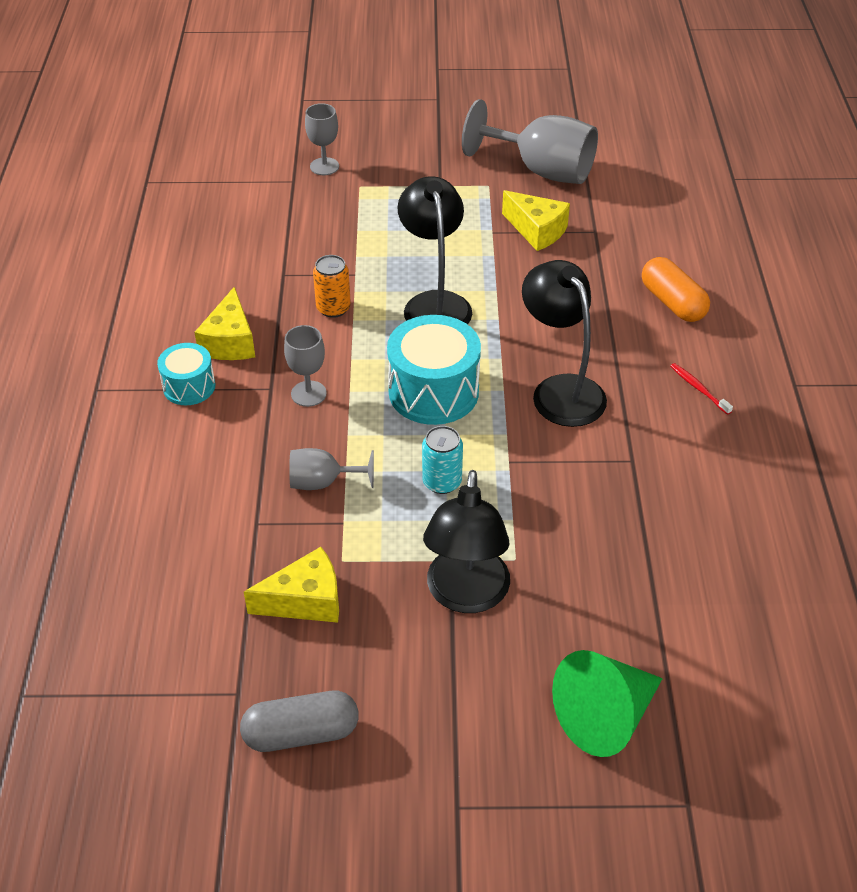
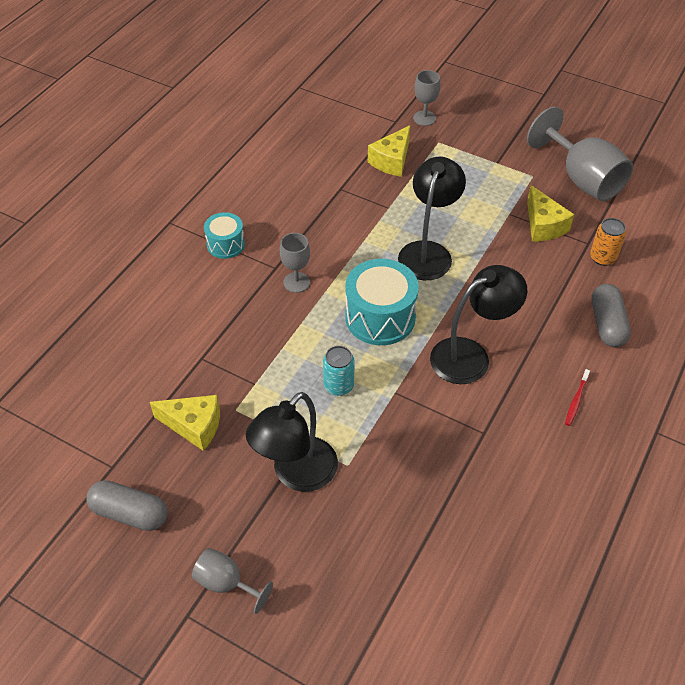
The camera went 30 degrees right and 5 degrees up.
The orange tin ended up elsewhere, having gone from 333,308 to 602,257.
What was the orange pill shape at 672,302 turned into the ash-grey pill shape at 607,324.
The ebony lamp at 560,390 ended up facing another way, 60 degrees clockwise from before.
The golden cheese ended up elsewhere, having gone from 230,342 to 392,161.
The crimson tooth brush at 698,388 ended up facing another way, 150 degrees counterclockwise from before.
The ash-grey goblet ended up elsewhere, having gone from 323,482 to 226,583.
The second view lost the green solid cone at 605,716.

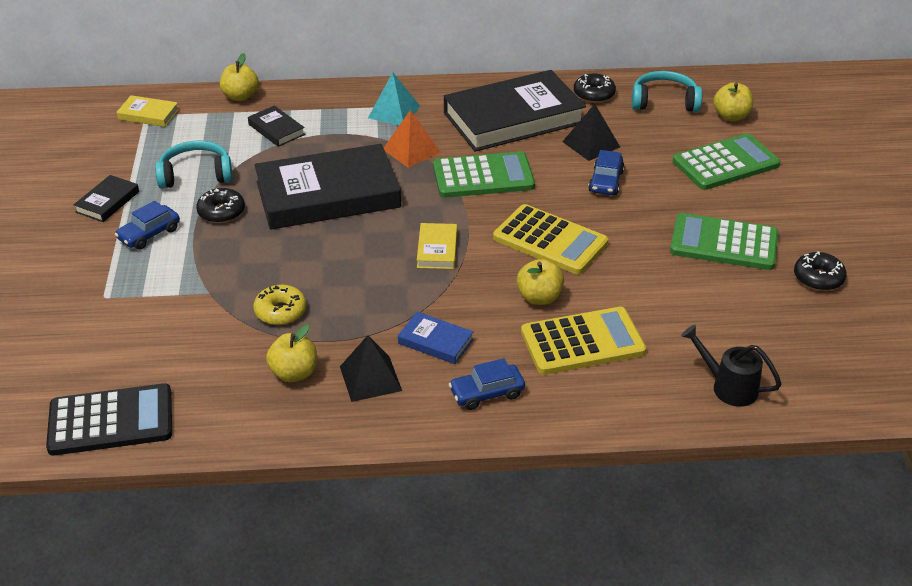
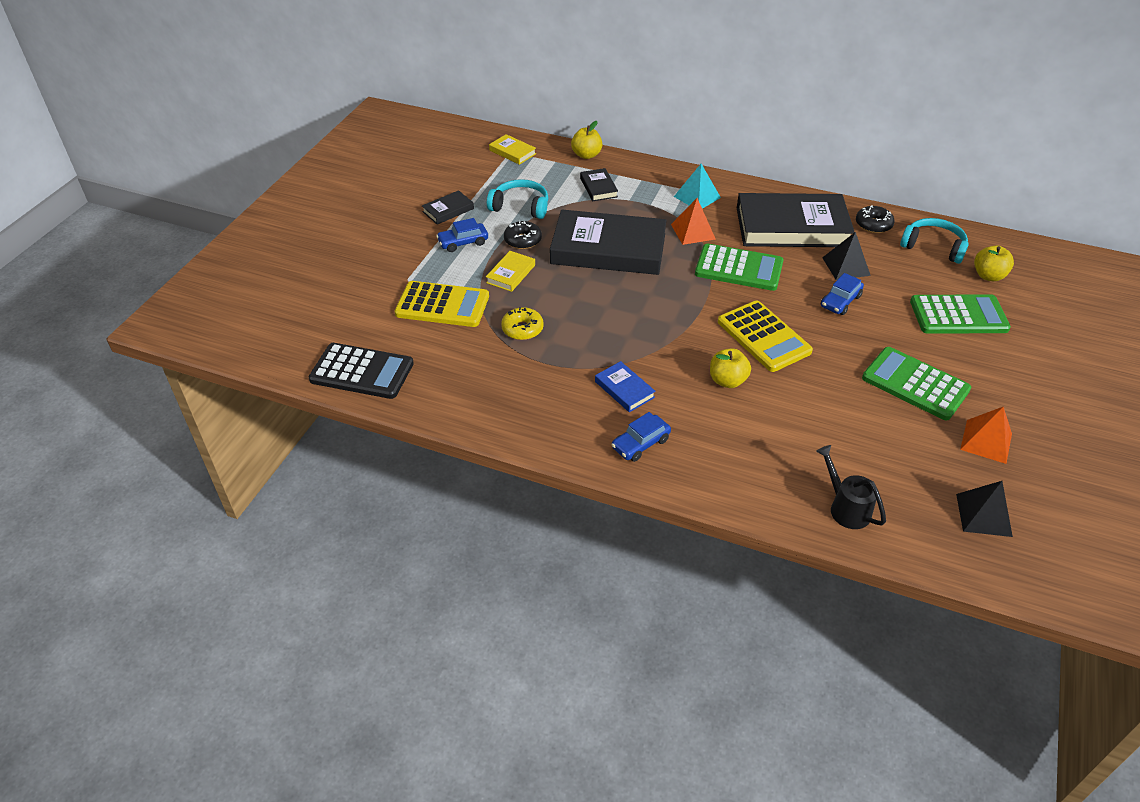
The camera went 25 degrees right and 5 degrees up.
The golden book ended up elsewhere, having gone from 437,249 to 511,274.
Where the ebony glazed donut stood at 818,278, the orange pyramid came to stand at 986,441.
The golden adding machine ended up elsewhere, having gone from 582,342 to 442,305.
The second view lost the golden apple at 294,373.
The ebony pyramid ended up elsewhere, having gone from 370,378 to 983,515.
The royal blue automobile at 487,393 ended up facing another way, 45 degrees counterclockwise from before.

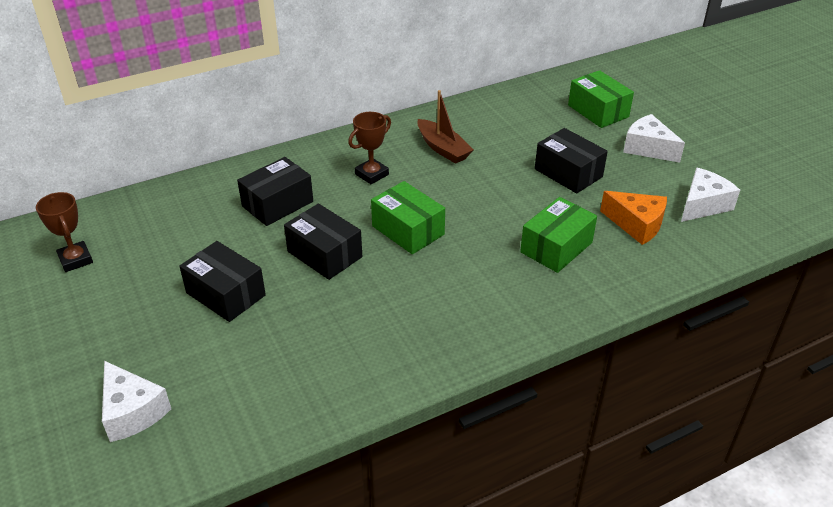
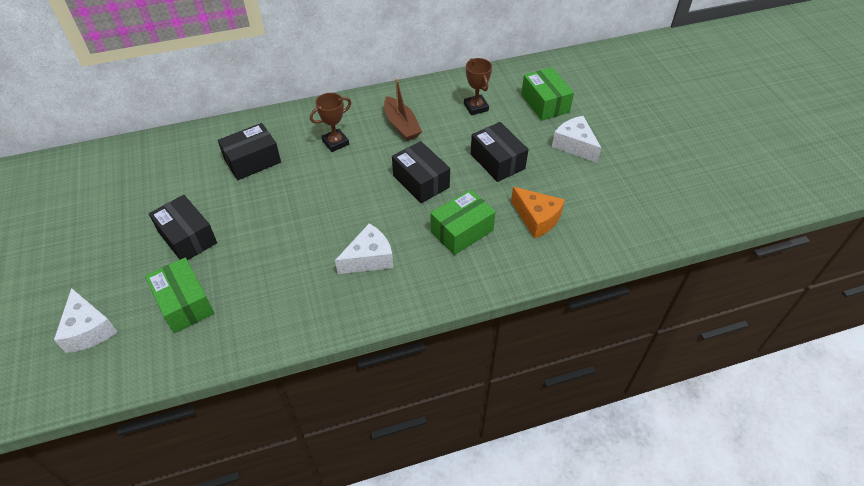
The camera went 10 degrees right and 10 degrees up.
The pure white cheese ended up elsewhere, having gone from 703,205 to 369,258.
The green package ended up elsewhere, having gone from 408,230 to 184,303.
The dark brown trophy ended up elsewhere, having gone from 75,260 to 476,107.
The ebony package ended up elsewhere, having gone from 324,254 to 421,181.

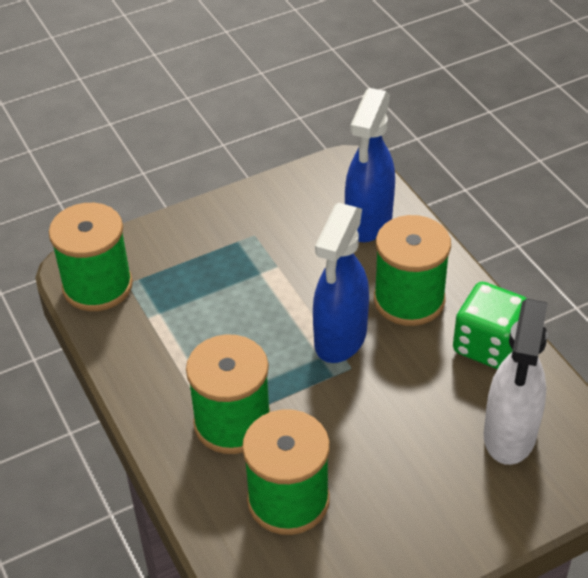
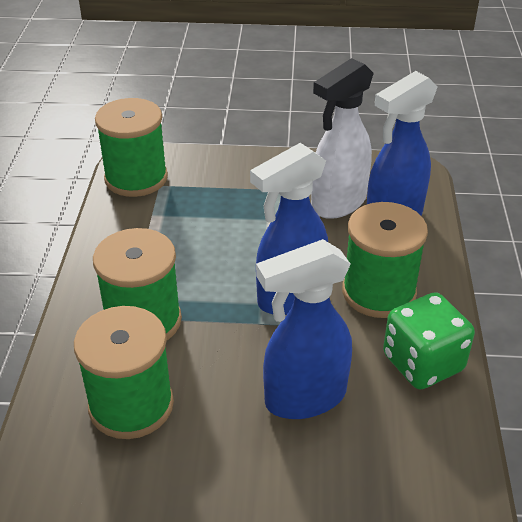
The camera went 30 degrees right and 5 degrees down.
The pure white spray bottle ended up elsewhere, having gone from 509,436 to 338,204.
The second view gained the royal blue spray bottle at 304,398.

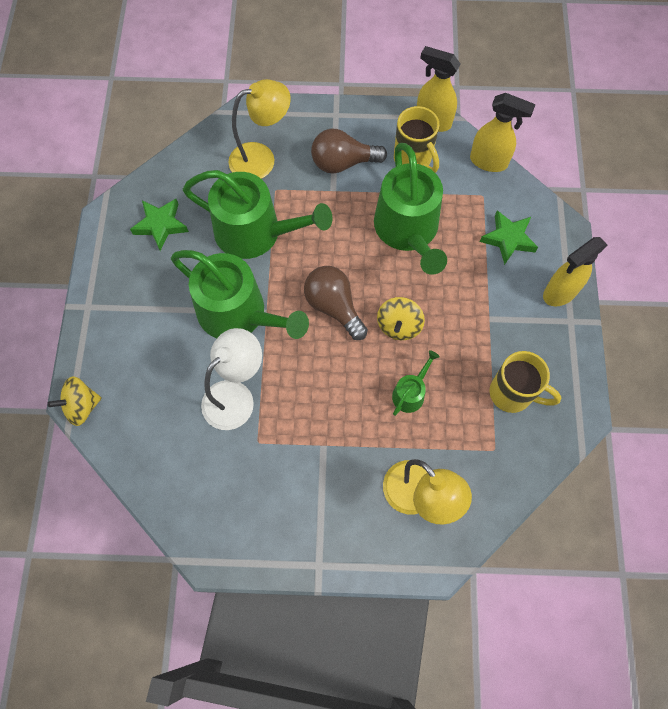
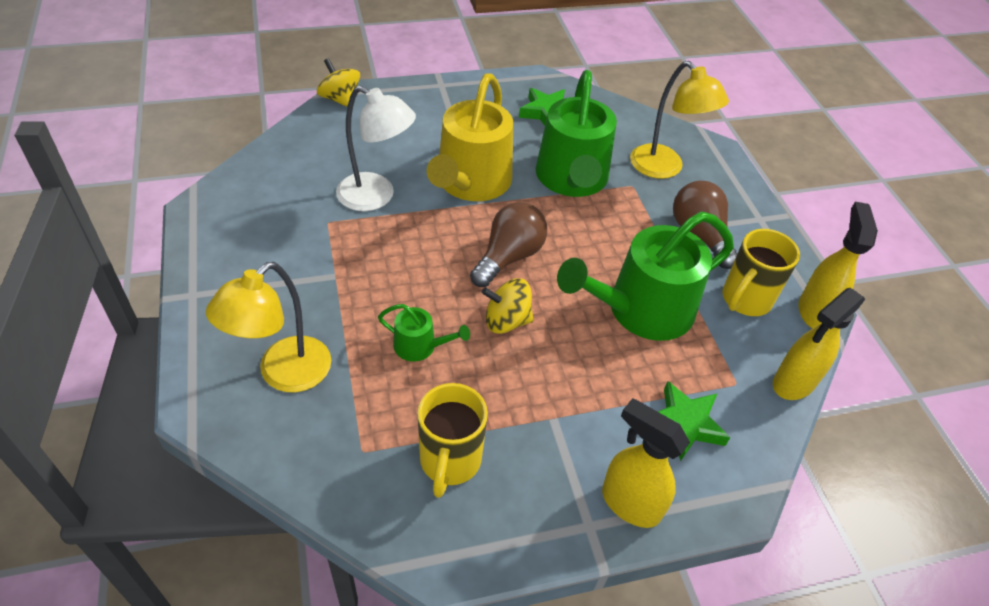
The camera went 70 degrees right and 20 degrees down.
The golden spray bottle at 489,162 ended up facing another way, 45 degrees clockwise from before.
What was the green watering pot at 238,314 turned into the golden watering pot at 471,183.

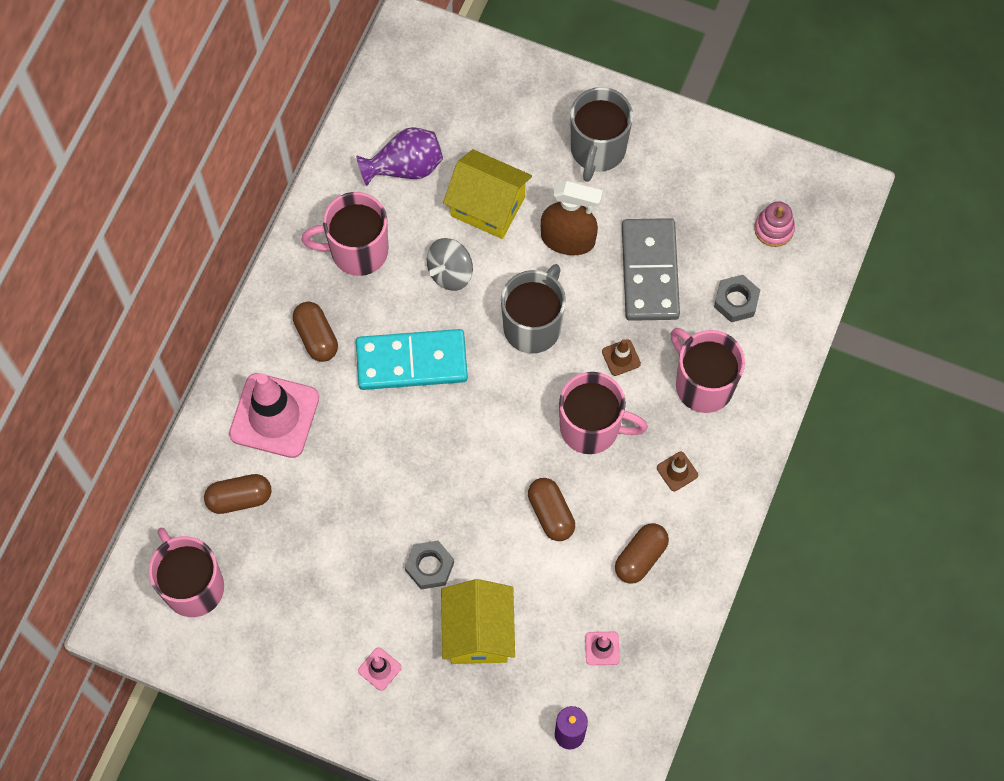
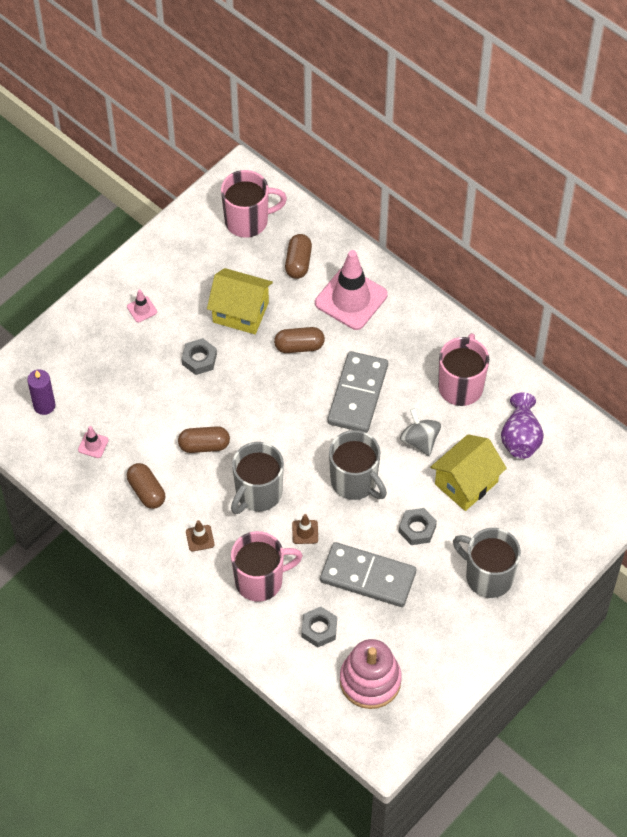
The camera went 110 degrees right and 10 degrees down.
Where the dark brown spray bottle stood at 568,239, the ash-grey hexagon nut came to stand at 417,529.
The size of the rosy stacking rings at 774,229 changed by a factor of 1.80.
The dark brown pill shape ended up elsewhere, having gone from 316,337 to 299,346.
What was the teal domino tile at 411,361 turned into the ash-grey domino tile at 358,394.
What was the rosy mug at 591,428 turned into the ash-grey mug at 258,493.
The golden house ended up elsewhere, having gone from 478,632 to 240,312.

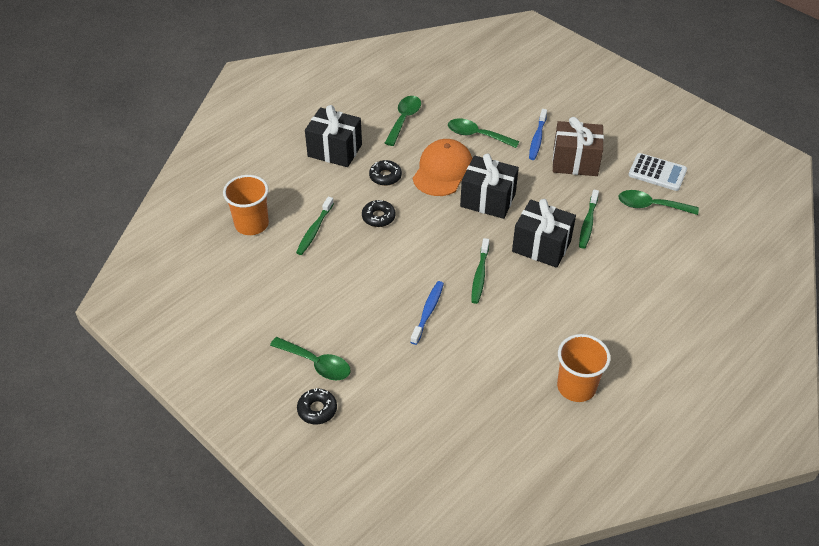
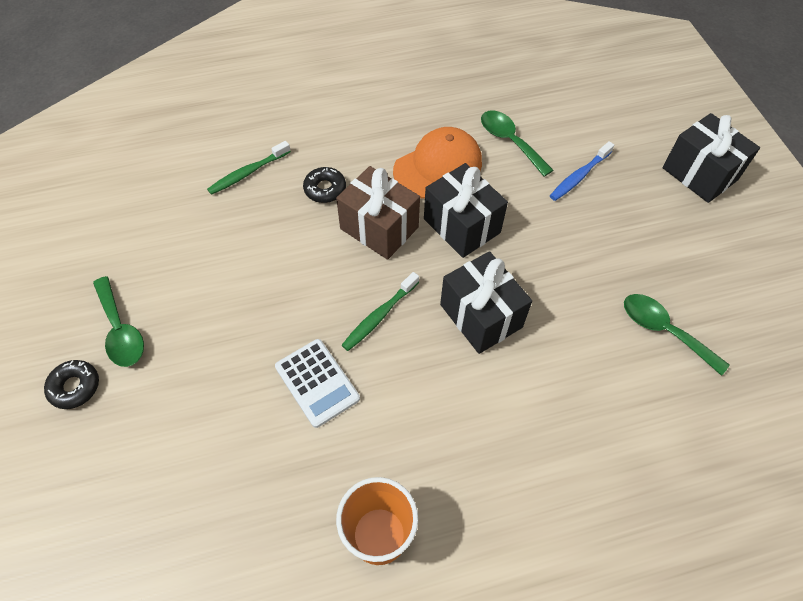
The camera went 30 degrees right and 10 degrees up.
The second view lost the green tablespoon at 404,119.
The ebony gift ended up elsewhere, having gone from 335,150 to 699,174.
The dark brown gift ended up elsewhere, having gone from 575,162 to 379,228.
The pure white adding machine ended up elsewhere, having gone from 657,172 to 317,382.
The second view lost the ebony glazed donut at 385,176.
The second view lost the orange beaker at 251,224.
The second view lost the green tooth brush at 588,223.
The second view lost the royal blue tooth brush at 428,312.

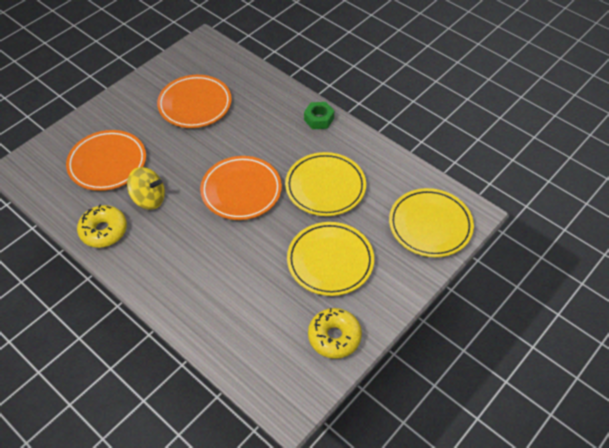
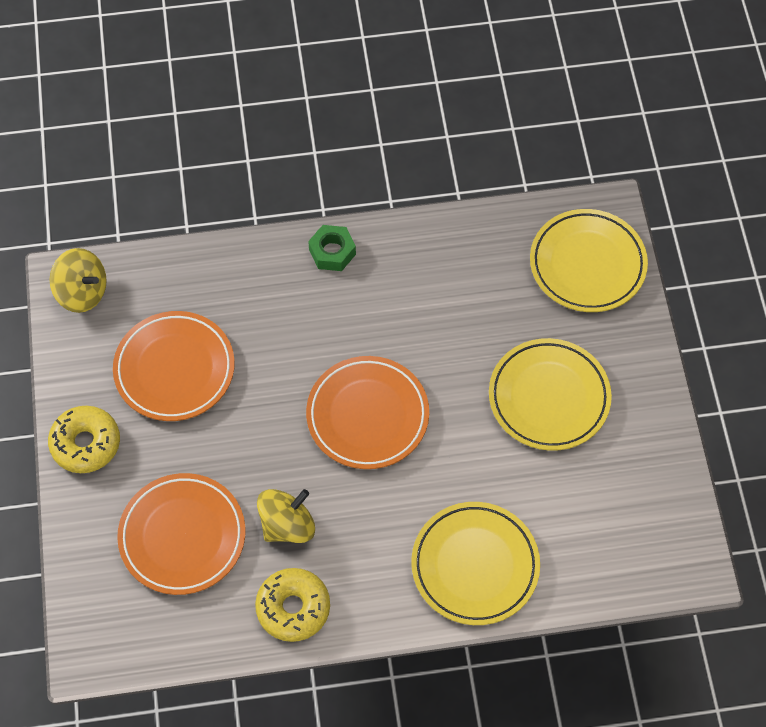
The camera went 50 degrees left and 10 degrees up.
The golden dinner plate ended up elsewhere, having gone from 325,187 to 475,565.
The golden glazed donut ended up elsewhere, having gone from 334,337 to 86,443.
The second view gained the golden whirligig at 82,292.

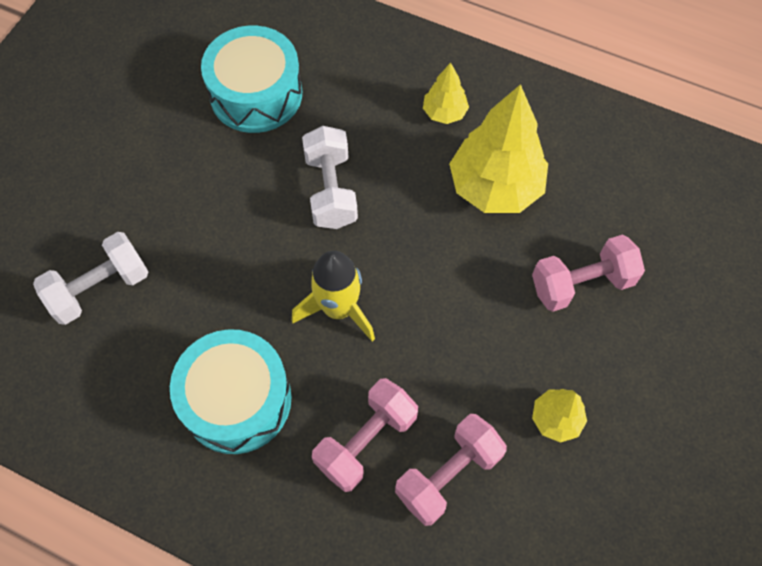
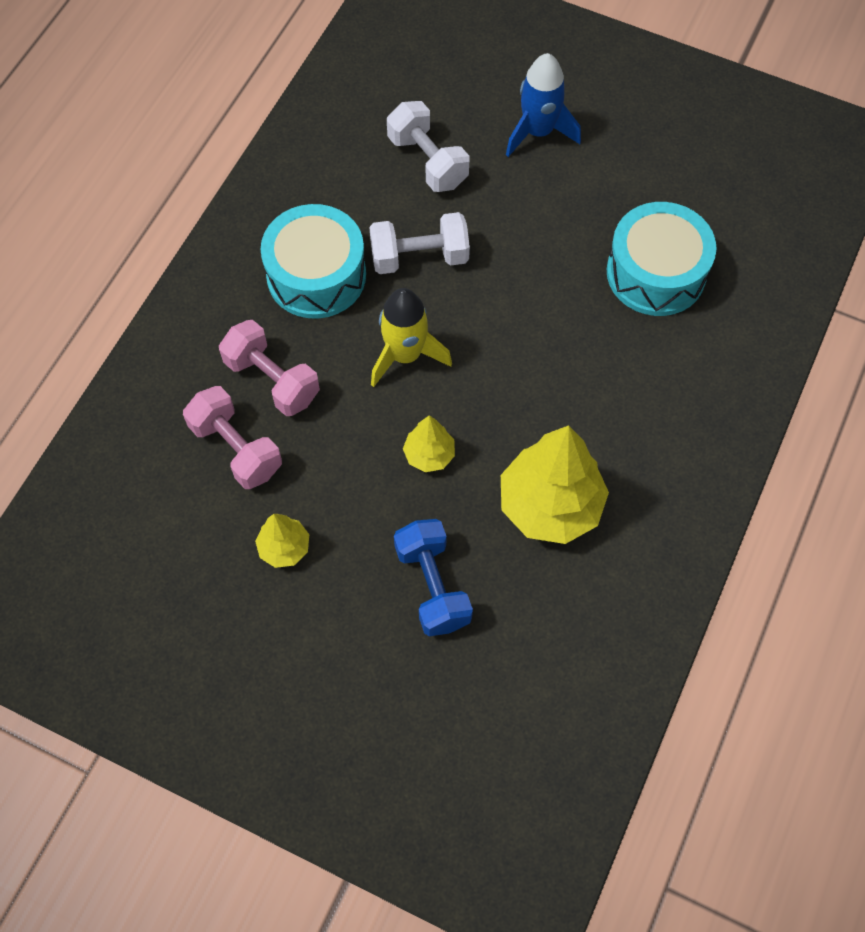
The camera went 90 degrees right and 0 degrees up.
The golden fir tree ended up elsewhere, having gone from 444,113 to 429,455.
The pure white free weight ended up elsewhere, having gone from 331,190 to 419,257.
What was the rosy free weight at 581,284 turned into the royal blue free weight at 432,586.
The second view gained the royal blue rocket at 538,132.

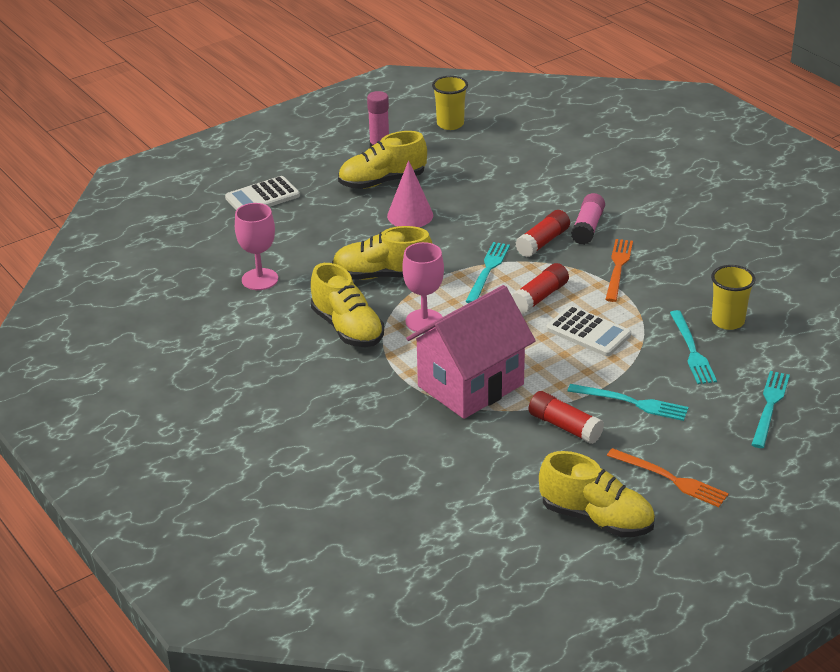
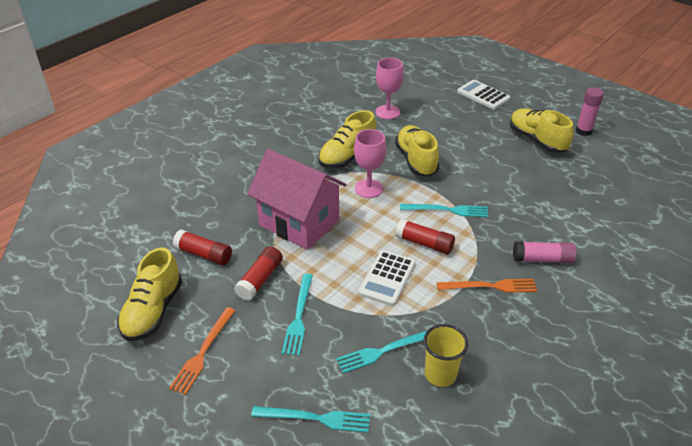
The camera went 75 degrees right and 5 degrees up.
The second view lost the golden beaker at 450,124.
The second view lost the rosy solid cone at 410,215.
The crimson glue ended up elsewhere, having gone from 543,242 to 204,254.

